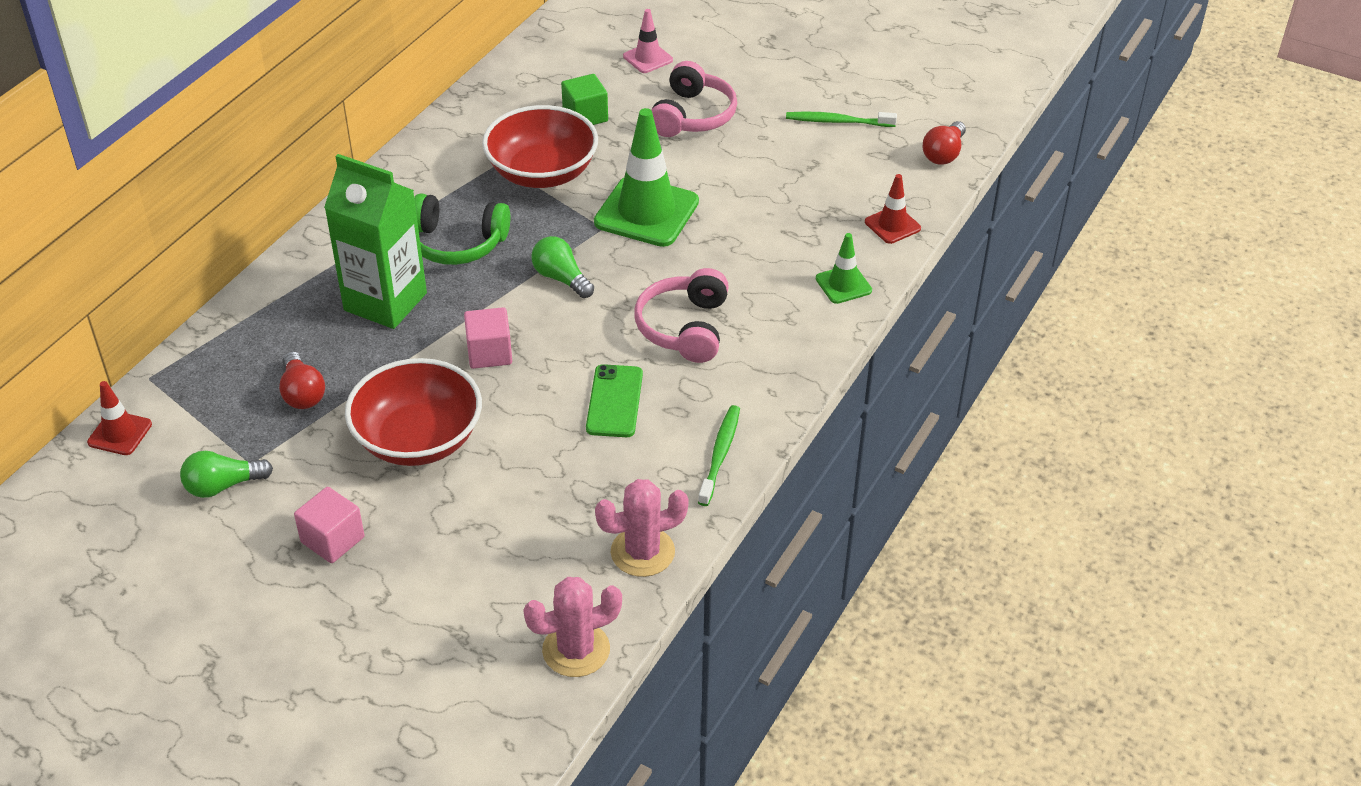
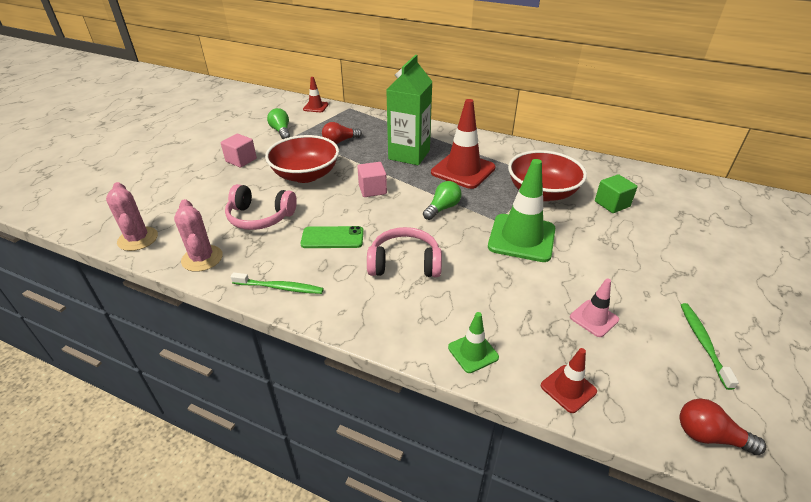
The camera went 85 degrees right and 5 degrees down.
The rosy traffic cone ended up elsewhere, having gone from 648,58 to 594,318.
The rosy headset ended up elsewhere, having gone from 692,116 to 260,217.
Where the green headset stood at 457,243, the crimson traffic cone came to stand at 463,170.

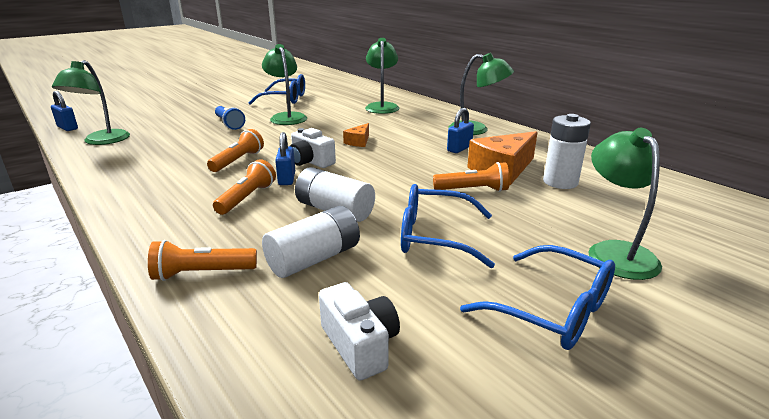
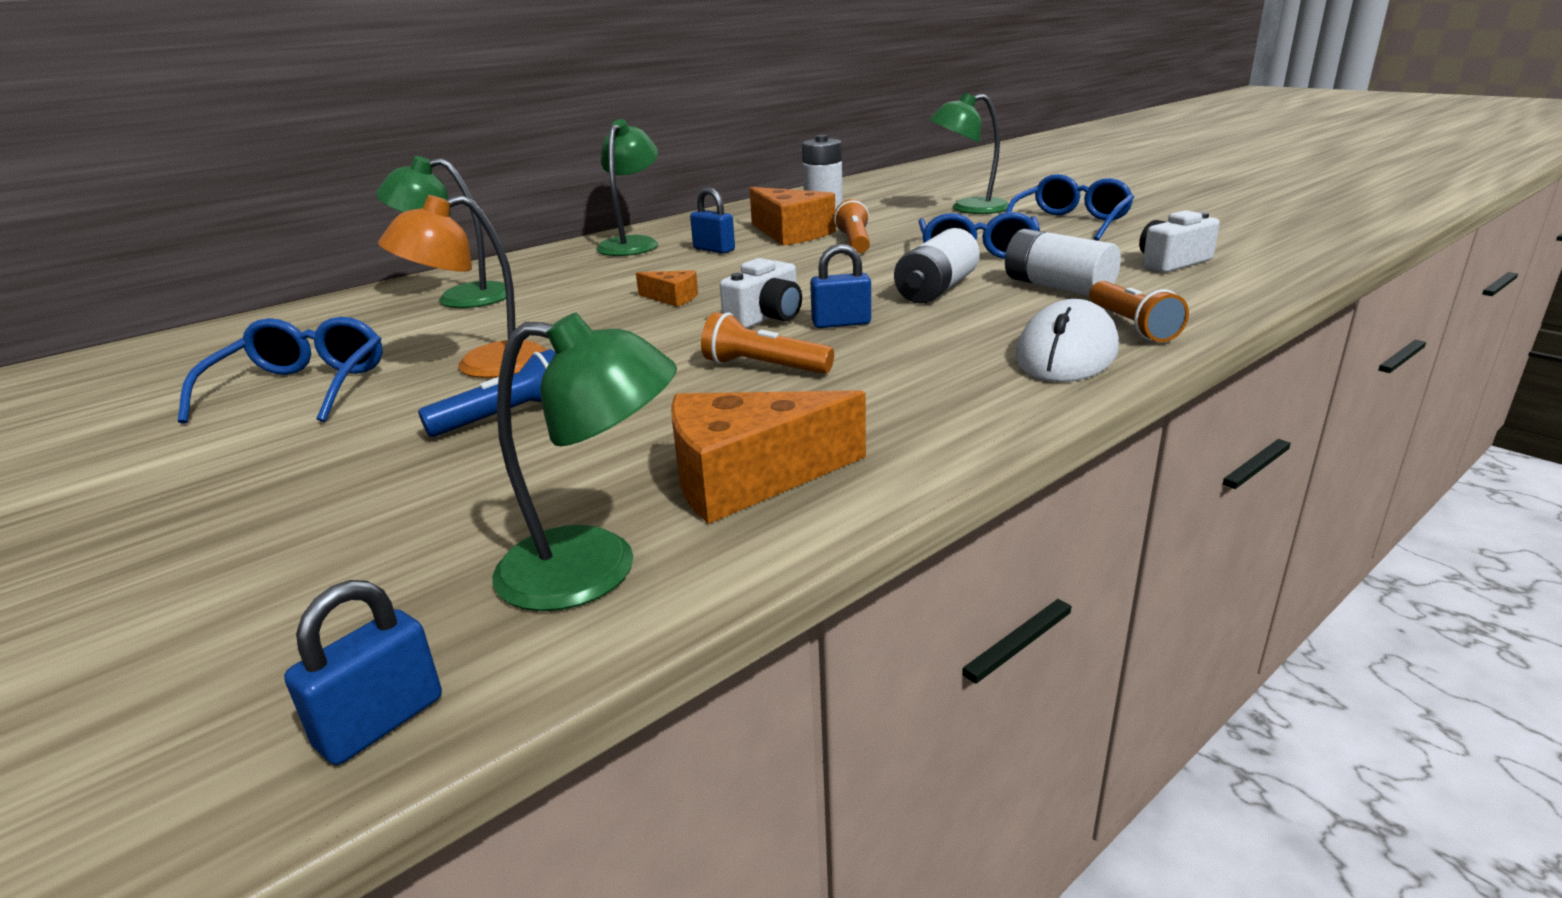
The camera went 90 degrees left and 0 degrees up.
What was the green lamp at 287,117 turned into the orange lamp at 483,365.
The second view lost the orange torch at 247,198.
The second view gained the pure white computer mouse at 1066,354.
The second view gained the orange cheese at 748,478.

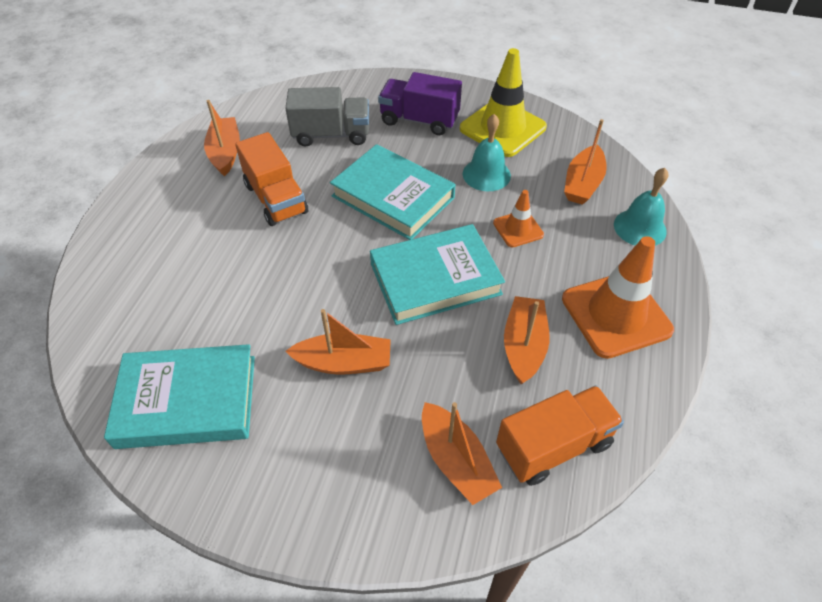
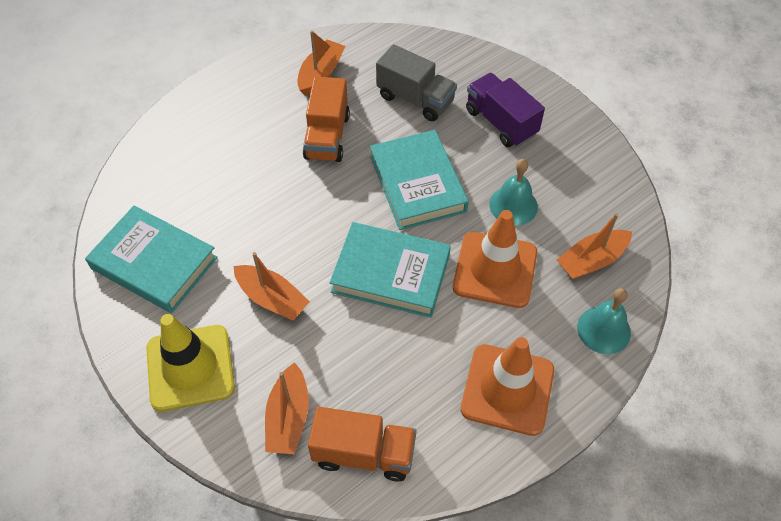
The camera went 35 degrees right and 5 degrees up.
The golden traffic cone ended up elsewhere, having gone from 502,128 to 190,368.
The size of the orange traffic cone at 518,229 changed by a factor of 1.92.
The second view lost the orange sailboat at 524,345.

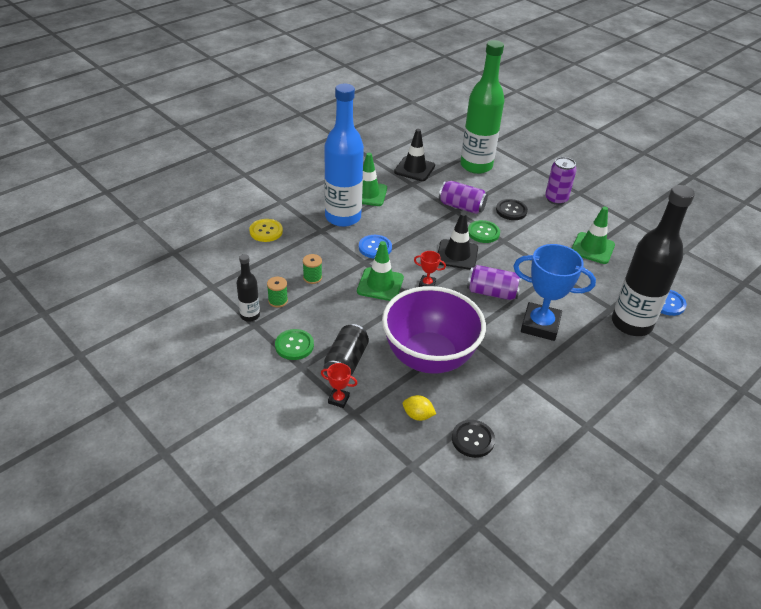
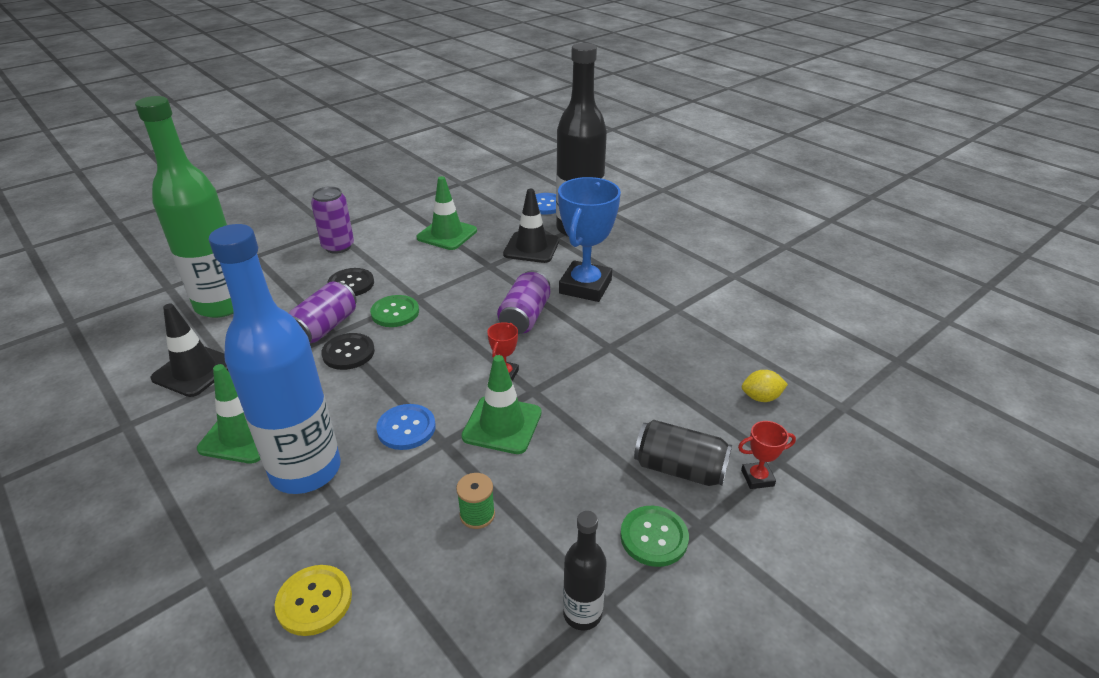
The camera went 85 degrees left and 5 degrees down.
The ebony traffic cone ended up elsewhere, having gone from 457,255 to 531,248.
The second view lost the green bobbin at 278,301.
The second view lost the royal purple serving bowl at 429,358.
The crimson trophy at 338,399 ended up facing another way, 60 degrees clockwise from before.
The golden lemon at 417,415 ended up facing another way, 60 degrees clockwise from before.
The ebony button ended up elsewhere, having gone from 473,439 to 348,353.

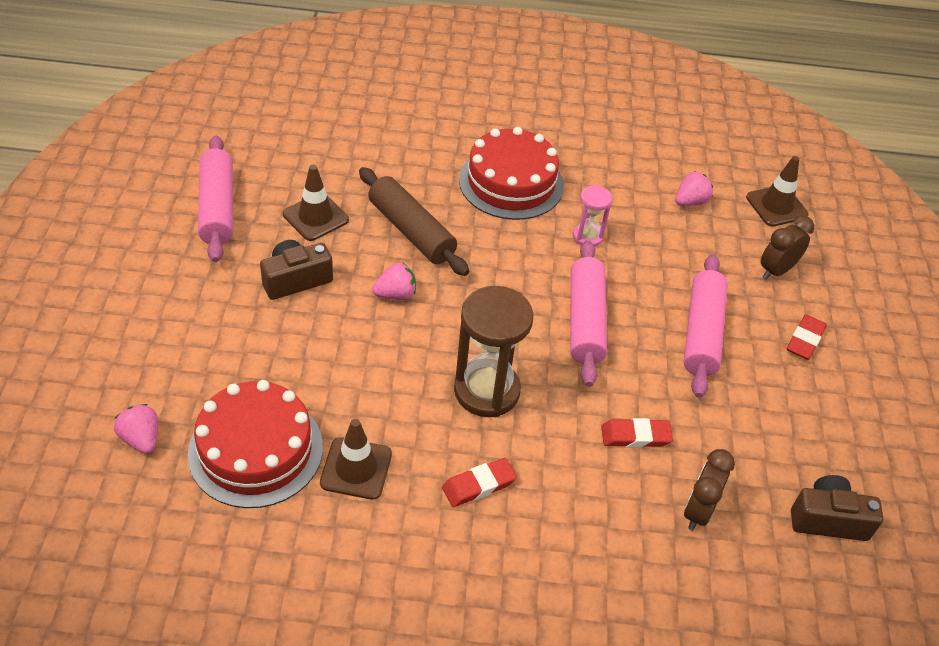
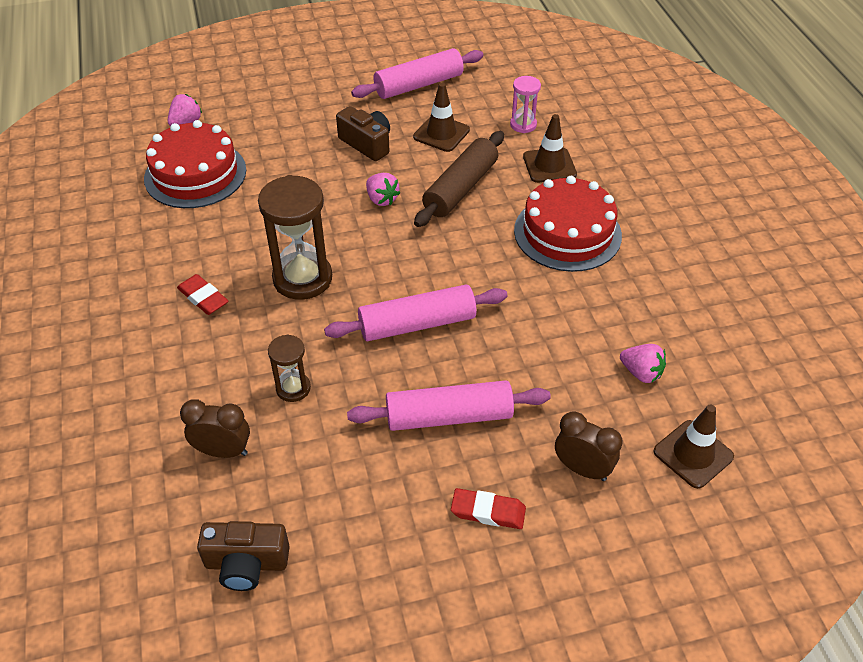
The camera went 75 degrees right and 0 degrees up.
The rosy sand timer ended up elsewhere, having gone from 587,237 to 523,125.
Where the crimson eraser stood at 635,436, the dark brown sand timer came to stand at 293,388.
The dark brown traffic cone ended up elsewhere, having gone from 356,468 to 549,165.
The dark brown photo camera at 828,519 ended up facing another way, 105 degrees clockwise from before.

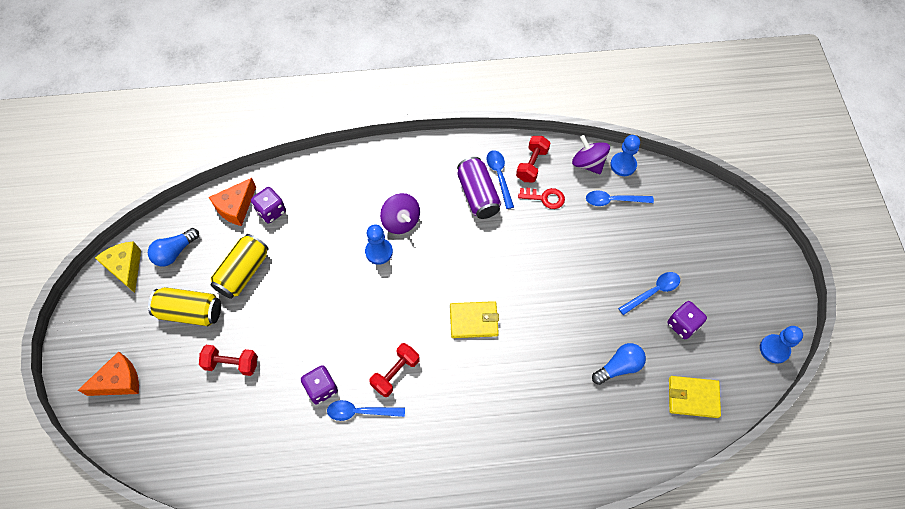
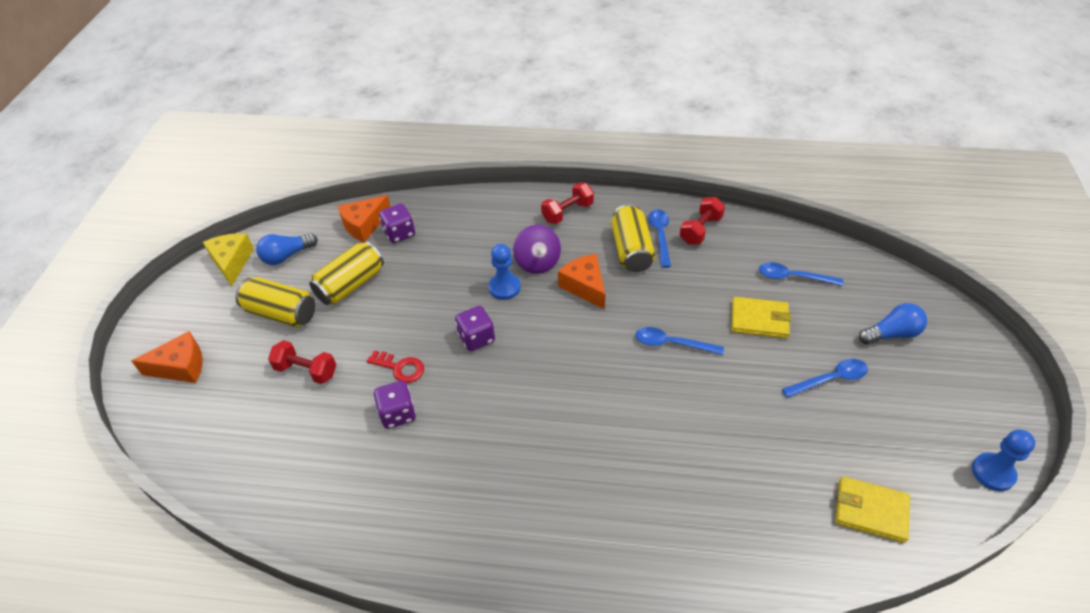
The camera went 15 degrees right and 15 degrees down.
The second view lost the royal purple whirligig at 588,163.
The second view lost the royal blue chess pawn at 623,165.
What was the royal purple tin at 478,195 turned into the golden tin at 631,250.
The crimson latchkey ended up elsewhere, having gone from 545,198 to 400,368.
The golden wallet ended up elsewhere, having gone from 474,321 to 759,320.
The royal purple die ended up elsewhere, having gone from 682,324 to 476,338.
The crimson free weight ended up elsewhere, having gone from 395,373 to 567,212.
The royal blue light bulb ended up elsewhere, having gone from 619,367 to 892,334.
The royal blue tablespoon ended up elsewhere, having gone from 360,412 to 672,343.
The second view gained the orange cheese at 585,286.

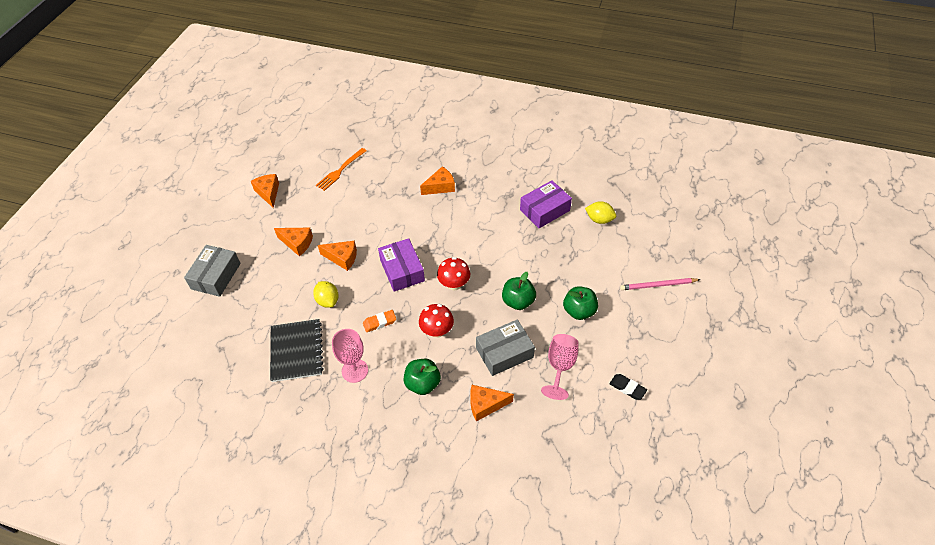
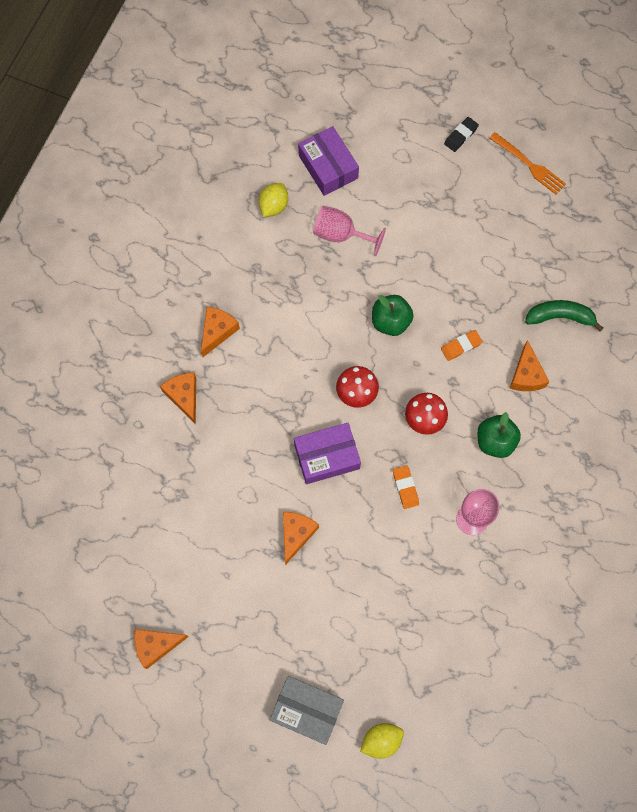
The camera went 85 degrees left and 20 degrees up.
The orange dinner fork ended up elsewhere, having gone from 340,170 to 529,165.
The royal purple package ended up elsewhere, having gone from 544,210 to 328,167.
The orange cheese ended up elsewhere, having gone from 297,243 to 217,331.
The second view lost the rosy pencil at 658,285.
The golden lemon ended up elsewhere, having gone from 328,301 to 381,740.
The second view lost the green apple at 579,311.
The second view lost the ebony notebook at 296,351.
Where the ash-grey package stood at 504,353, the orange eraser came to stand at 461,346.
The rosy goblet ended up elsewhere, having gone from 560,366 to 341,235.
The ebony eraser ended up elsewhere, having gone from 627,388 to 461,136.
The second view gained the green toy banana at 560,317.

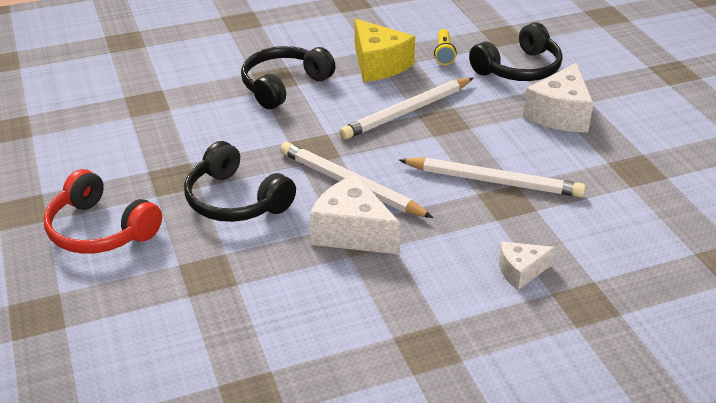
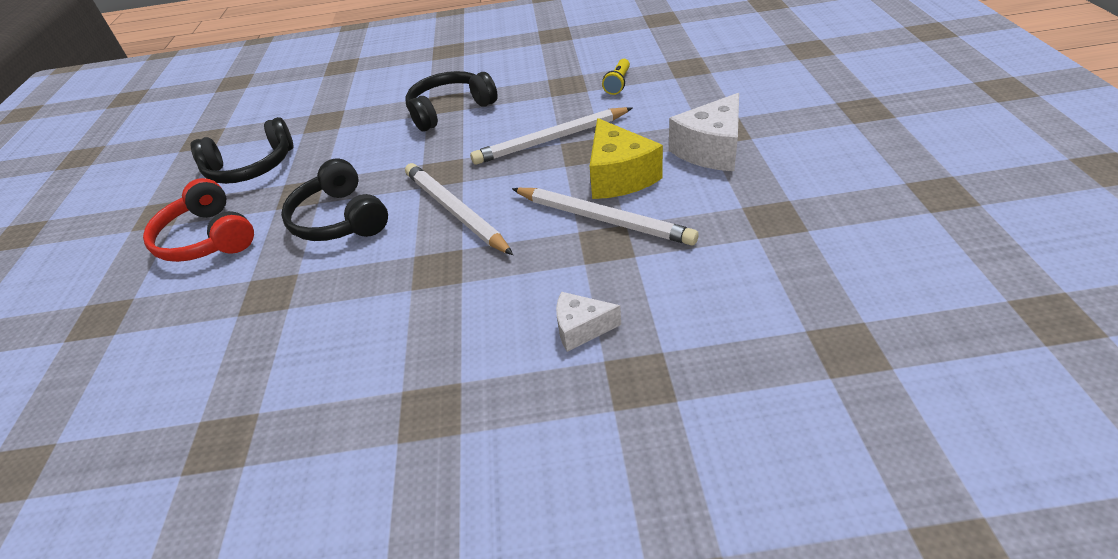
The camera went 20 degrees right and 5 degrees up.
The golden cheese ended up elsewhere, having gone from 379,65 to 619,177.
The ebony headset ended up elsewhere, having gone from 519,69 to 251,167.
The second view lost the pure white cheese at 352,232.

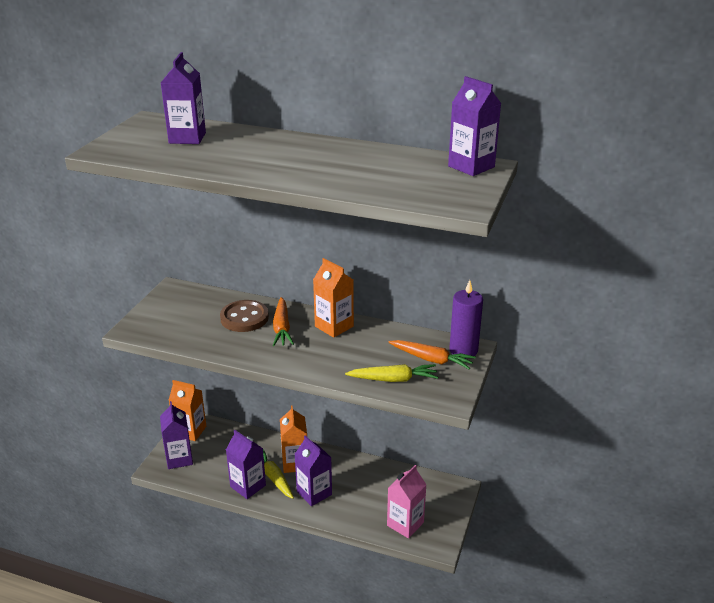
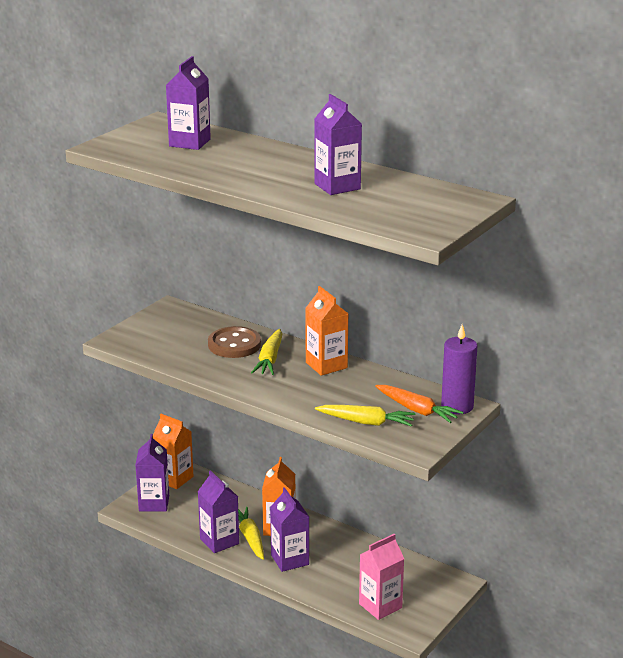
The camera went 15 degrees right and 5 degrees down.
The royal purple juice carton ended up elsewhere, having gone from 471,166 to 337,186.
What was the orange root vegetable at 282,328 turned into the golden root vegetable at 270,359.

